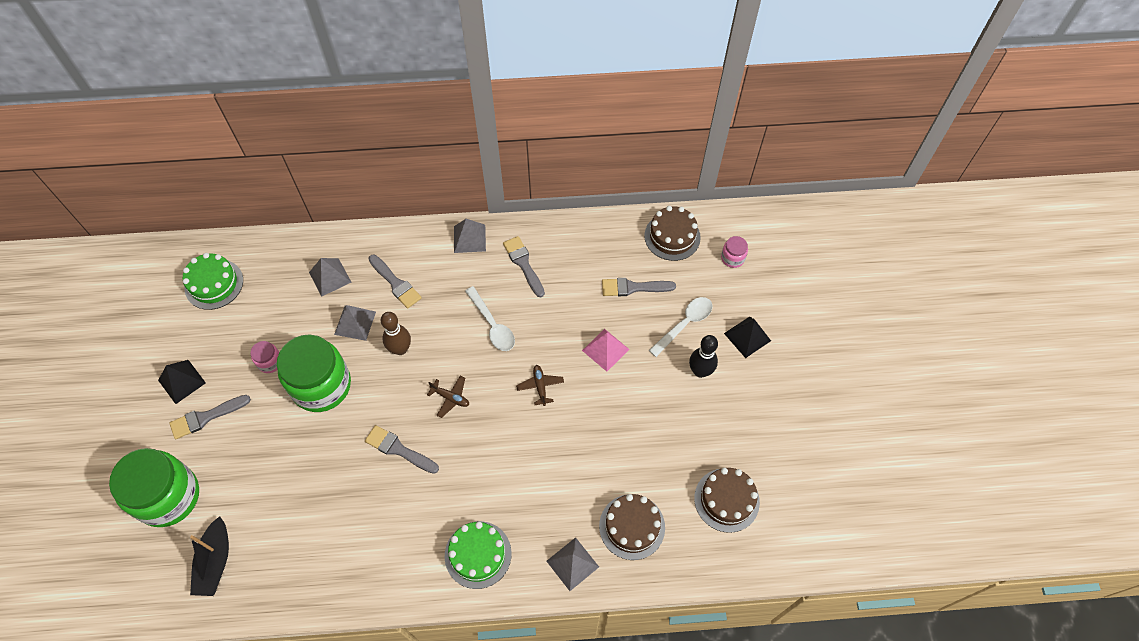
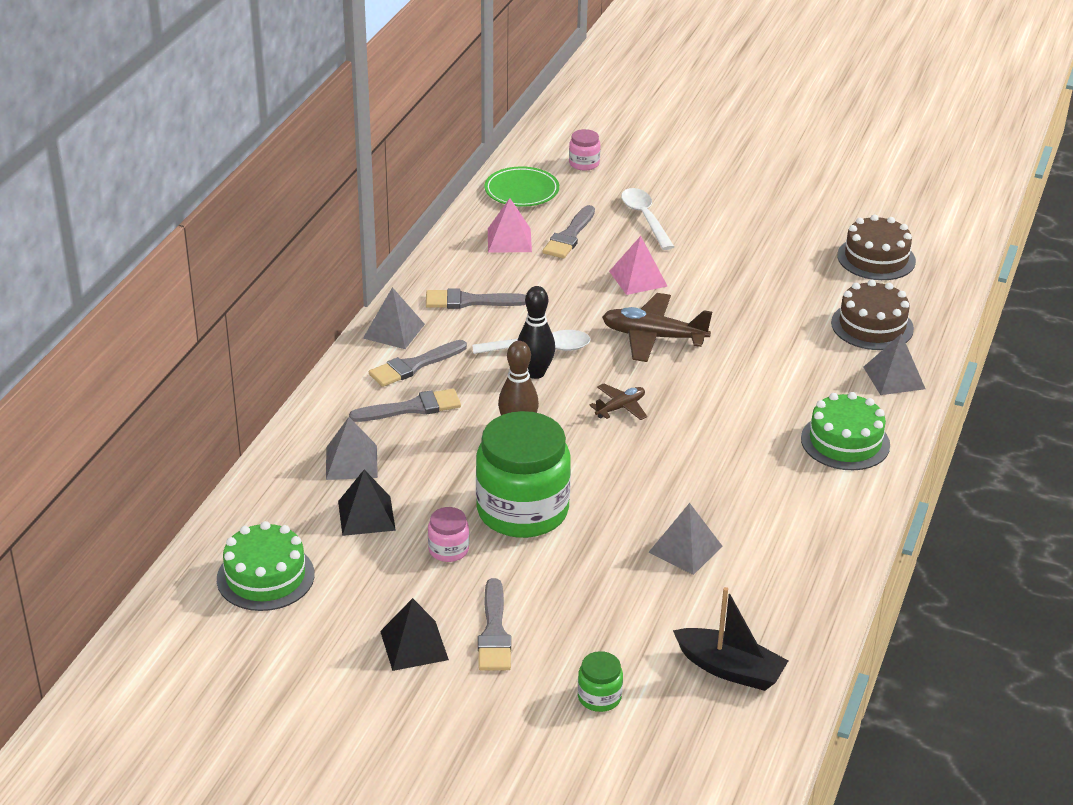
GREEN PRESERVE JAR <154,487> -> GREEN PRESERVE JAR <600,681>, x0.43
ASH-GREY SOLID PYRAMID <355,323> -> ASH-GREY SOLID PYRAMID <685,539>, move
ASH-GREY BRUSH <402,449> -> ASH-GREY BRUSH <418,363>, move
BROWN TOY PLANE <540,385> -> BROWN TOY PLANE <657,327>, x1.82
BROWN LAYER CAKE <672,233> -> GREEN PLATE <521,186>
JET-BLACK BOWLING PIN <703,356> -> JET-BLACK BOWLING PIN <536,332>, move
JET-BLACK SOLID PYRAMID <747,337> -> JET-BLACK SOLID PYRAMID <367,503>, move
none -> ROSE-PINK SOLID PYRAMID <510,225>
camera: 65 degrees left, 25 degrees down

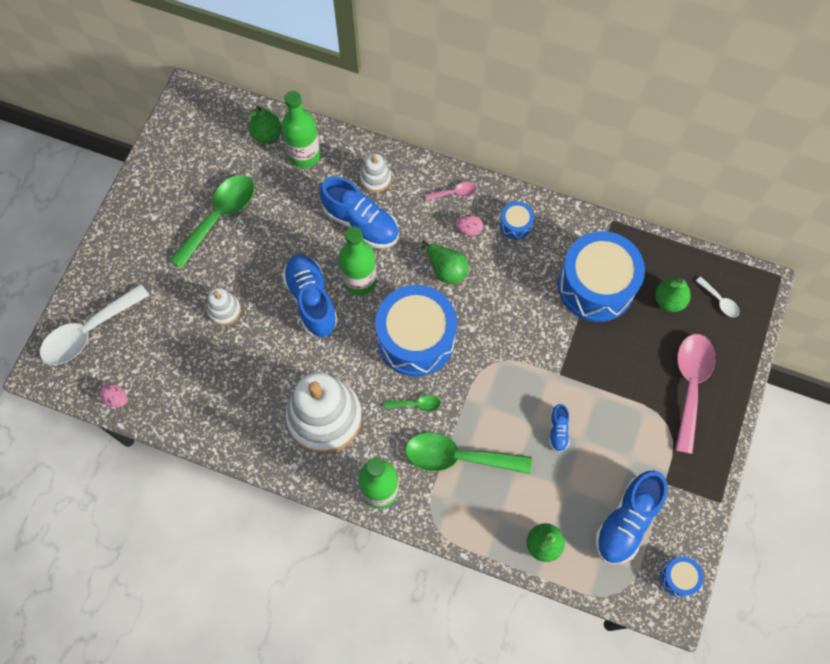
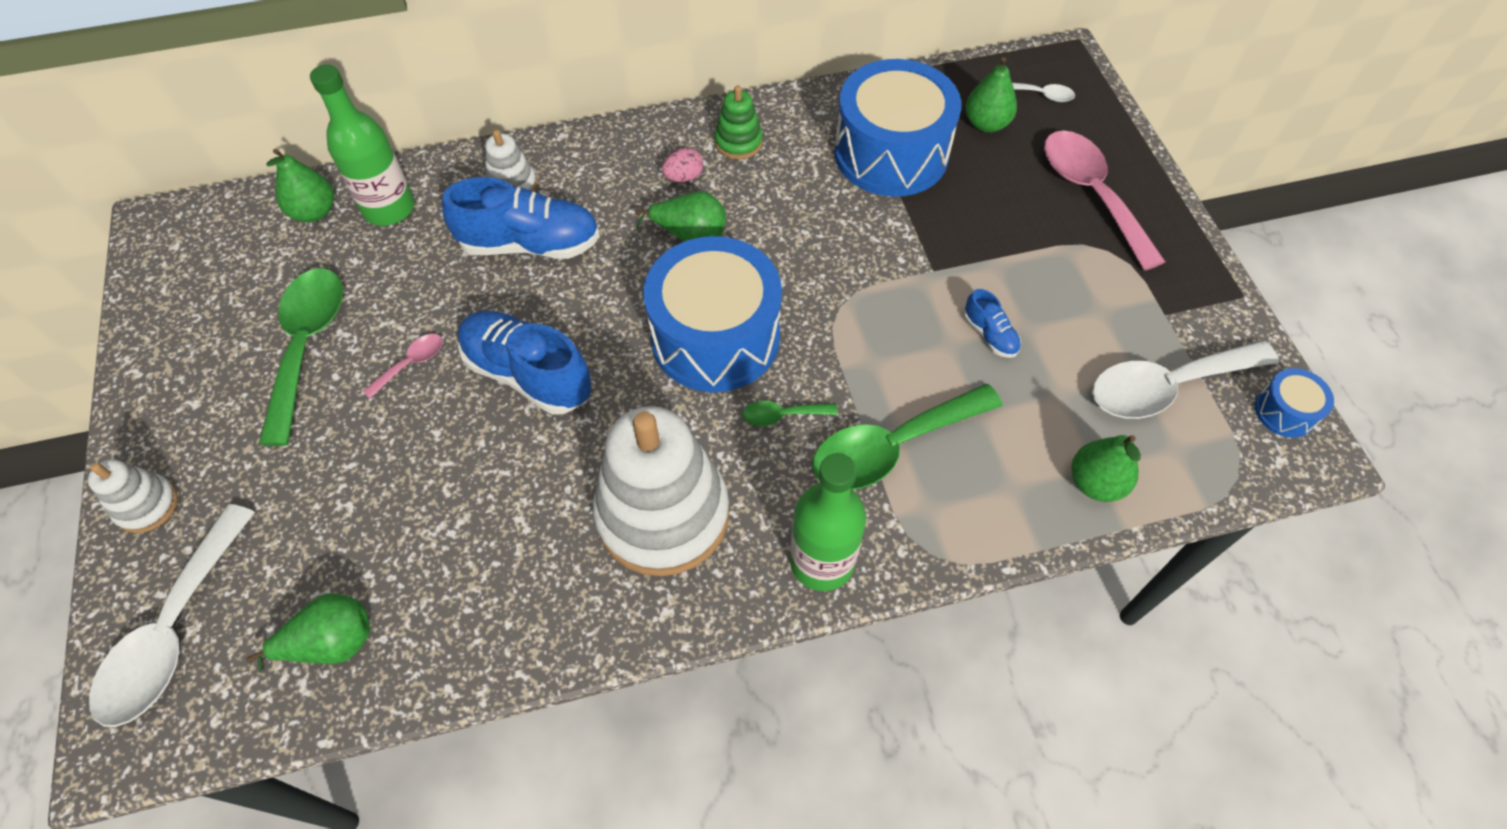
ROSE-PINK TOY EGG <113,395> -> none
PURE WHITE RING STACKER <224,306> -> PURE WHITE RING STACKER <133,496>, move
GREEN BOTTLE <358,261> -> none
GREEN TABLESPOON <413,403> -> GREEN TABLESPOON <790,413>, 150 degrees counterclockwise
ROSE-PINK TABLESPOON <450,191> -> ROSE-PINK TABLESPOON <403,366>, move
ROYAL BLUE SNARE DRUM <516,220> -> GREEN RING STACKER <739,122>
ROYAL BLUE LACE-UP SHOE <631,517> -> PURE WHITE TABLESPOON <1185,380>
none -> GREEN PEAR FRUIT <308,633>
camera: 35 degrees left, 10 degrees down

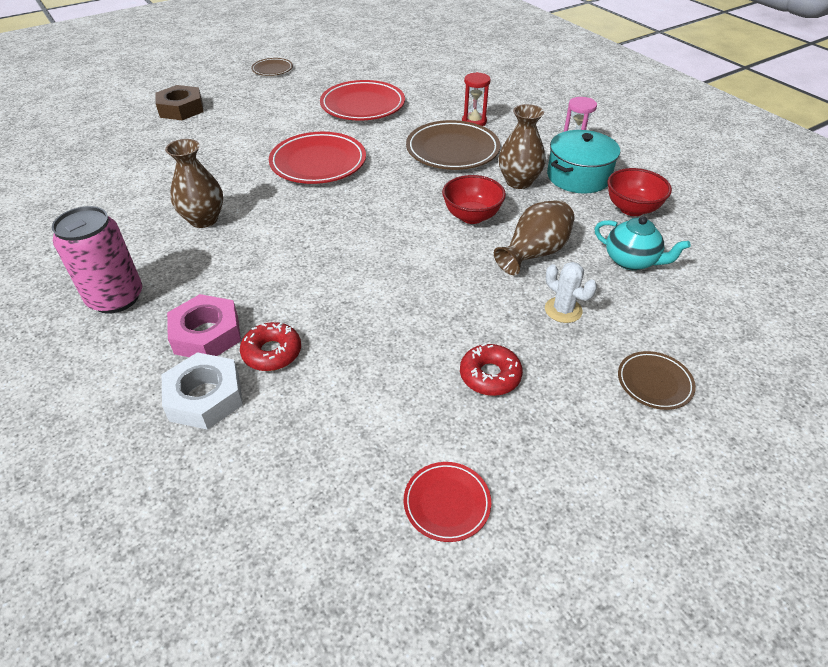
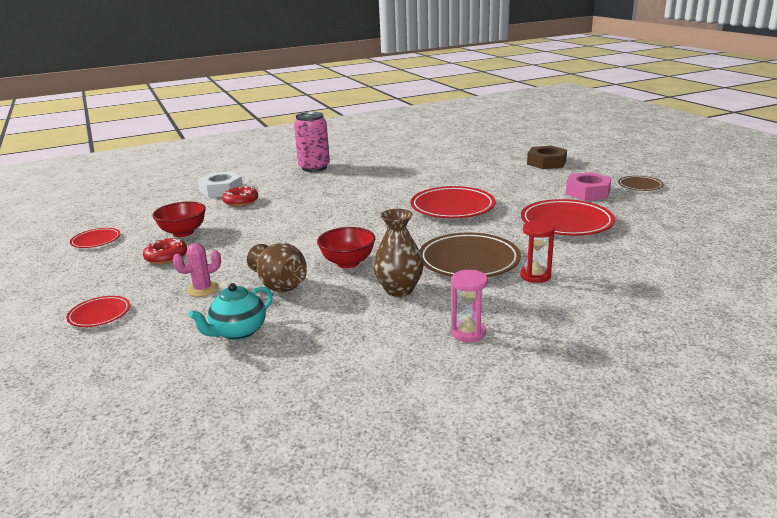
BROWN FLOWER VASE <194,183> -> none
ROSE-PINK HEX NUT <204,325> -> ROSE-PINK HEX NUT <588,186>, move
PURE WHITE SAGUARO CACTUS <571,292> -> ROSE-PINK SAGUARO CACTUS <196,270>
TEAL POT <583,162> -> none
SCARLET BOWL <640,192> -> SCARLET BOWL <179,219>, move
BROWN PLATE <657,380> -> SCARLET PLATE <98,311>
camera: 100 degrees right, 20 degrees down

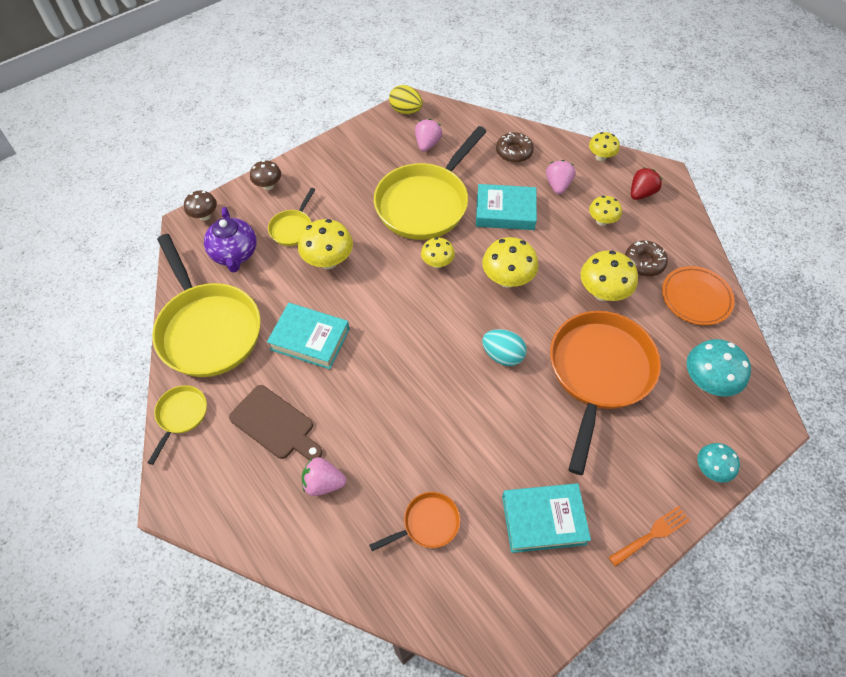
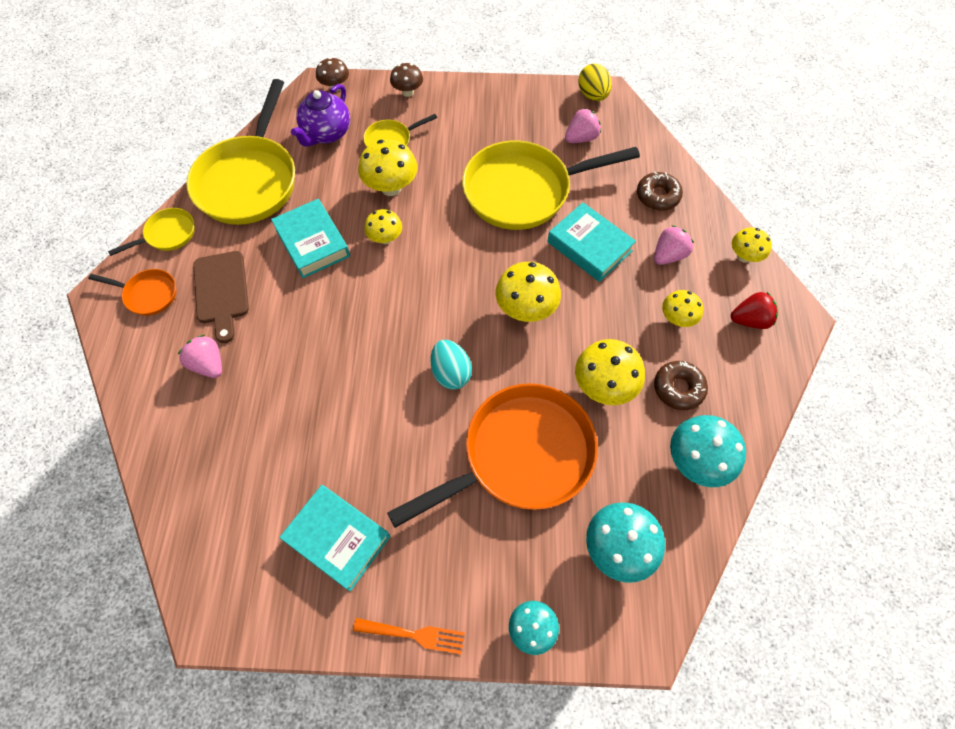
ORANGE PAN <414,521> -> ORANGE PAN <132,292>, move
GOLDEN TOADSTOOL <438,253> -> GOLDEN TOADSTOOL <383,226>, move
ORANGE PLATE <698,295> -> TEAL TOADSTOOL <708,451>
camera: 40 degrees right, 5 degrees up

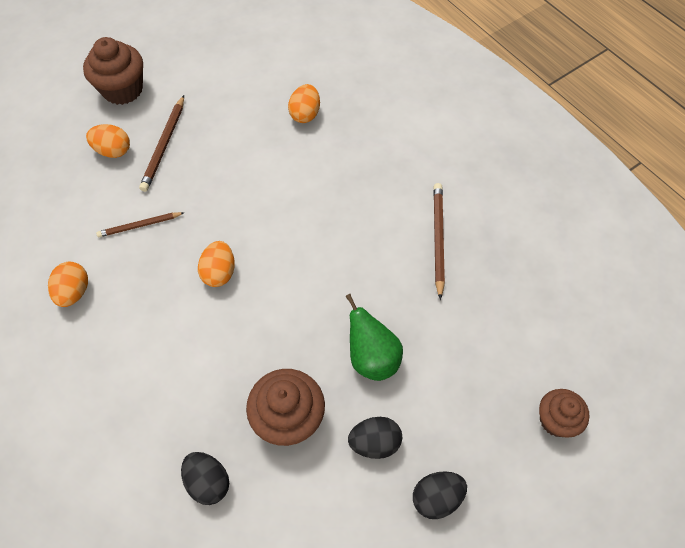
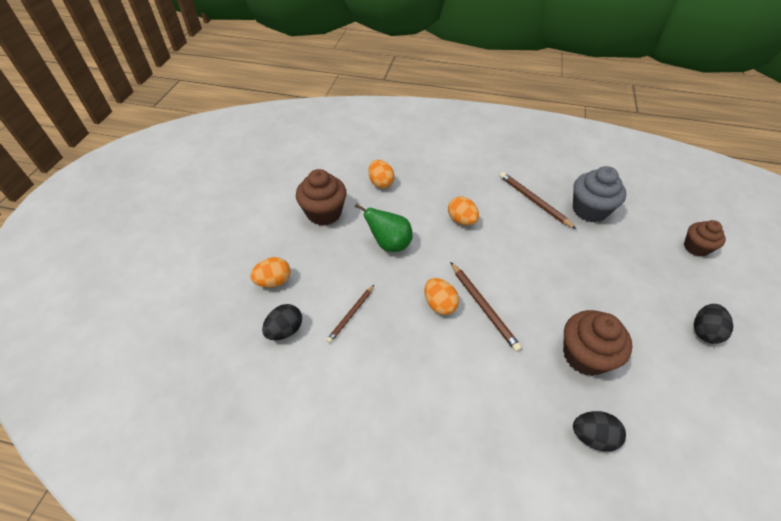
ORANGE TOY EGG <68,284> -> ORANGE TOY EGG <463,211>, move
BROWN MUFFIN <113,71> -> BROWN MUFFIN <321,197>, move
BROWN WOODEN PENCIL <161,143> -> BROWN WOODEN PENCIL <486,307>, move
GREEN PEAR FRUIT <374,337> -> GREEN PEAR FRUIT <384,227>, move
JET-BLACK TOY EGG <375,438> -> JET-BLACK TOY EGG <282,322>, move
none -> ASH-GREY MUFFIN <599,194>
camera: 40 degrees left, 10 degrees down

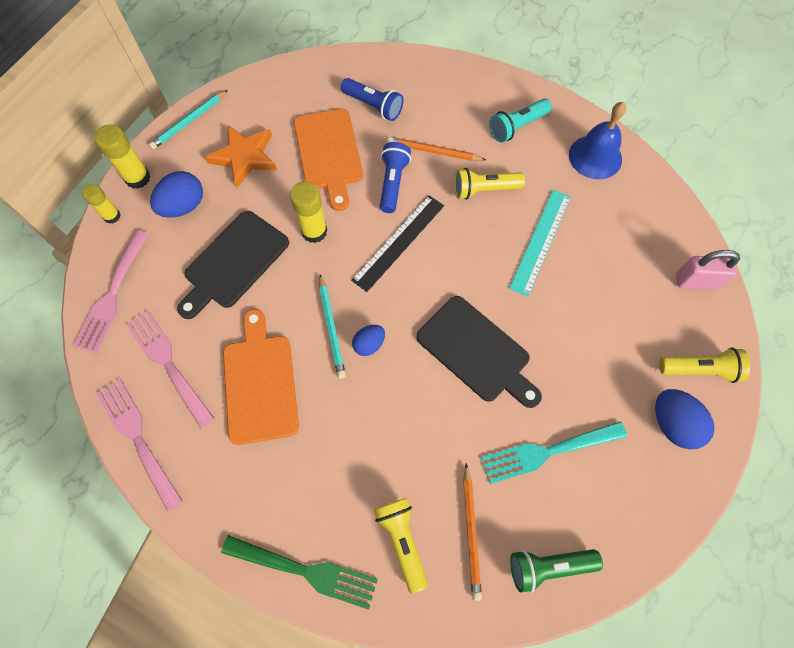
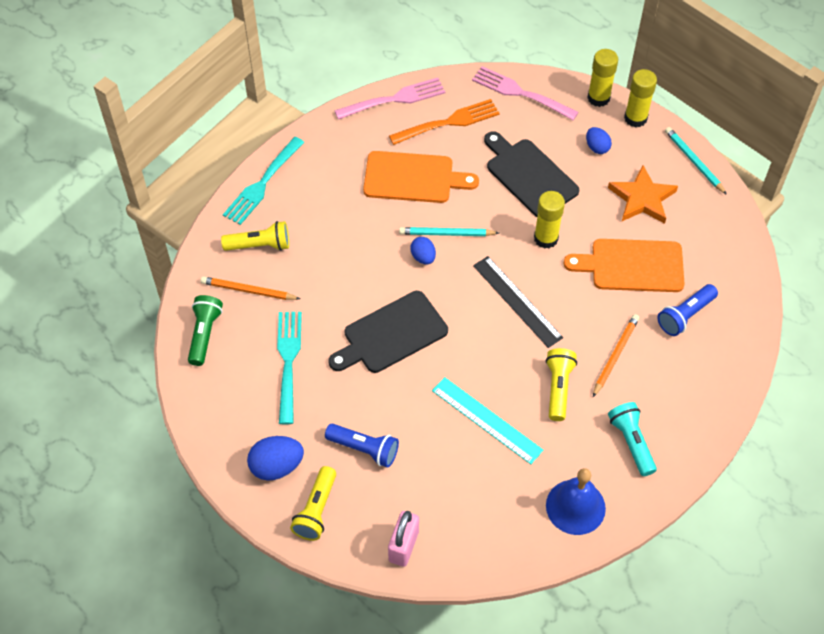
GOLDEN GLUE <101,204> -> GOLDEN GLUE <602,78>, x1.52
ROSE-PINK TABLE FORK <170,369> -> ORANGE TABLE FORK <444,122>
ROYAL BLUE TOY EGG <176,194> -> ROYAL BLUE TOY EGG <599,140>, x0.62
GREEN TABLE FORK <299,572> -> TEAL TABLE FORK <264,181>
ROYAL BLUE POCKET TORCH <395,177> -> ROYAL BLUE POCKET TORCH <362,446>, move
camera: 105 degrees right, 10 degrees down

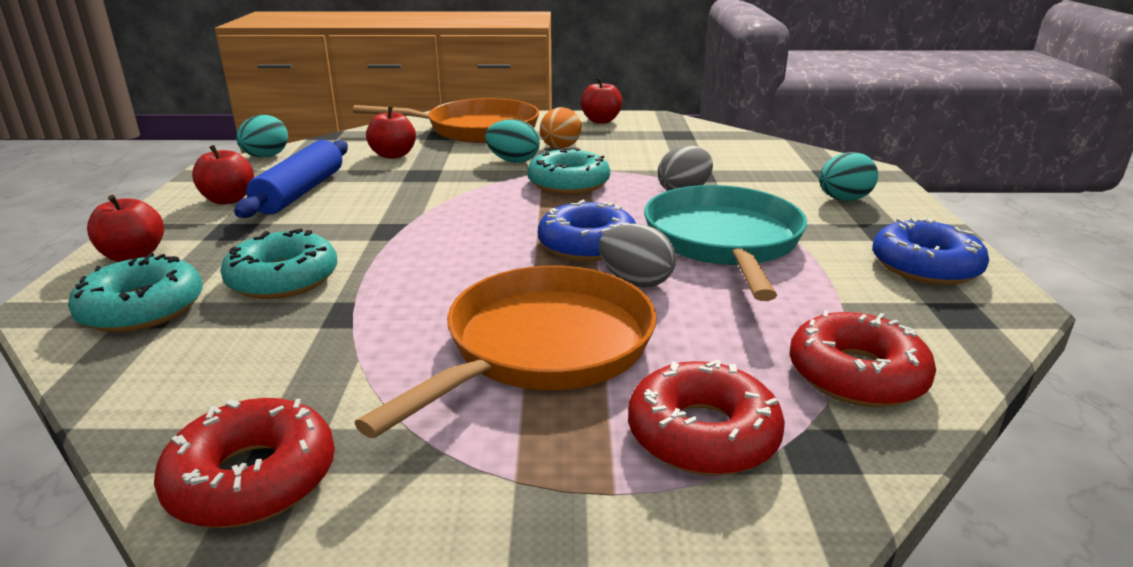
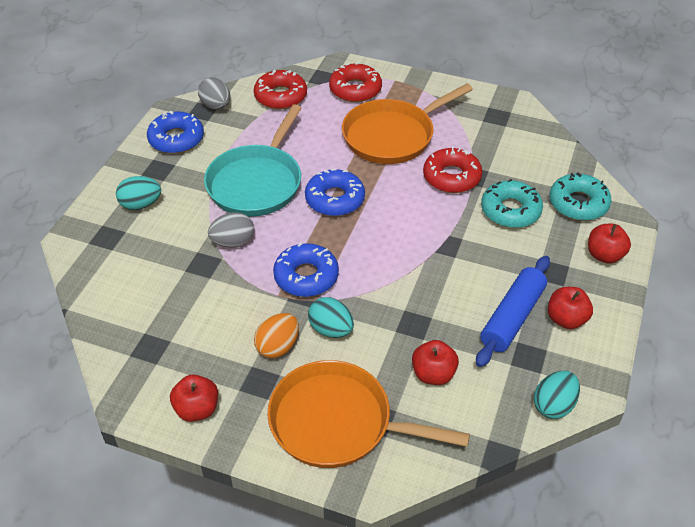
SCARLET DOUGHNUT <244,463> -> SCARLET DOUGHNUT <452,169>, move
TEAL DOUGHNUT <568,171> -> ROYAL BLUE DOUGHNUT <306,270>
ASH-GREY TOY EGG <637,255> -> ASH-GREY TOY EGG <214,93>, move
camera: 160 degrees left, 20 degrees up

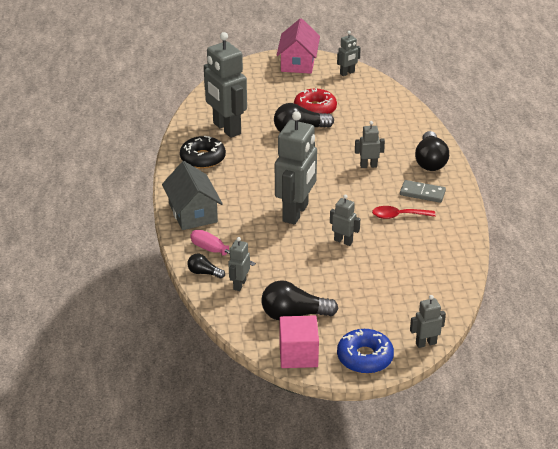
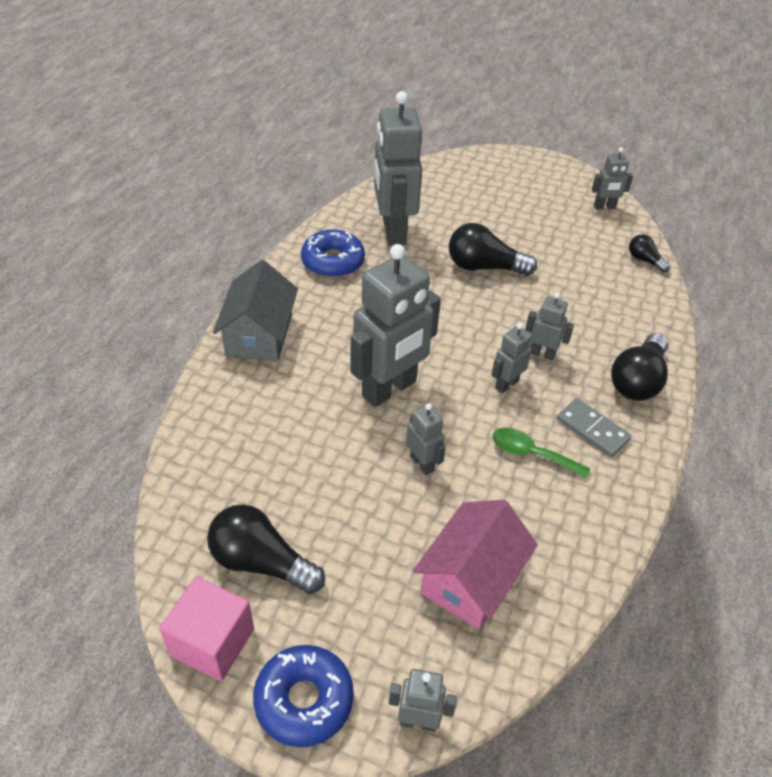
JET-BLACK DOUGHNUT <203,152> -> ROYAL BLUE DOUGHNUT <333,253>
JET-BLACK BULB <206,265> -> JET-BLACK BULB <649,253>, move
ROSE-PINK SCREWDRIVER <223,248> -> none
ASH-GREY ROBOT <239,264> -> ASH-GREY ROBOT <512,358>, move
ROSE-PINK TOY HOUSE <298,46> -> ROSE-PINK TOY HOUSE <475,565>, move
SCARLET DOUGHNUT <315,101> -> none
SCARLET TABLESPOON <403,212> -> GREEN TABLESPOON <541,453>
camera: 25 degrees right, 10 degrees up

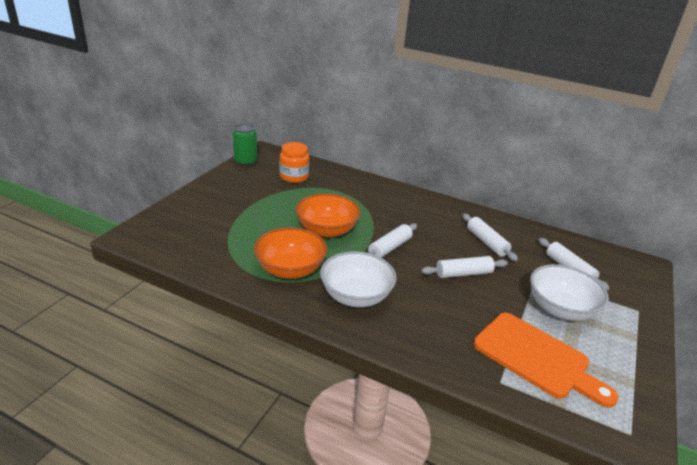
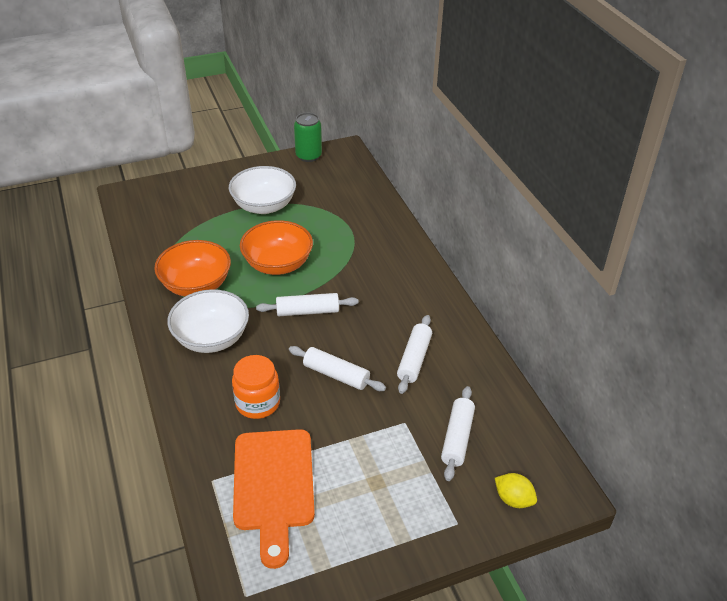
ORANGE PRESERVE JAR <294,162> -> ORANGE PRESERVE JAR <256,387>, move
PURE WHITE BOWL <569,292> -> PURE WHITE BOWL <262,190>, move
none -> GOLDEN LEMON <516,490>
camera: 45 degrees right, 10 degrees up

